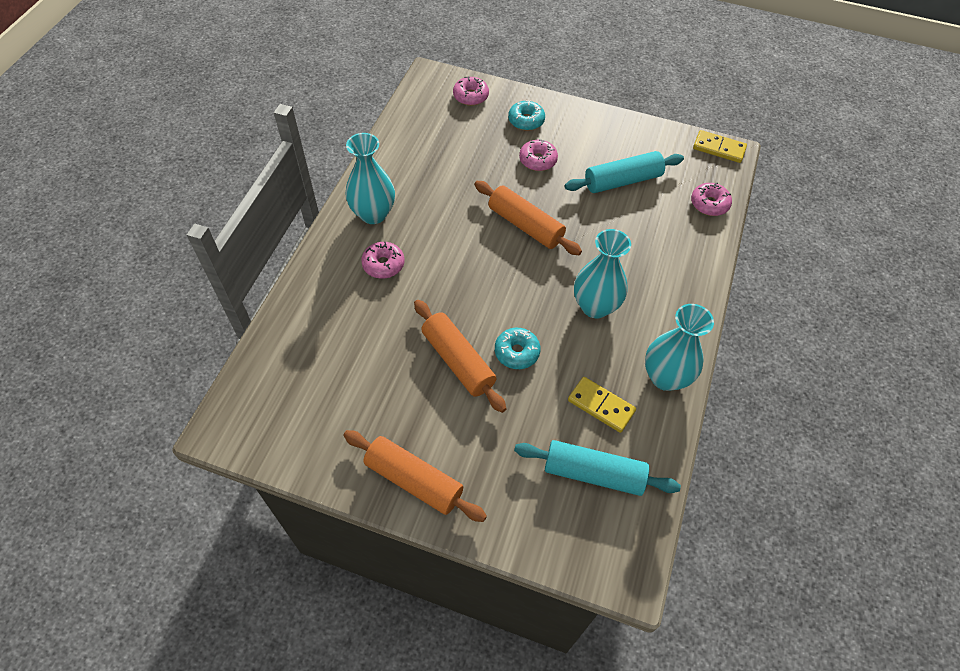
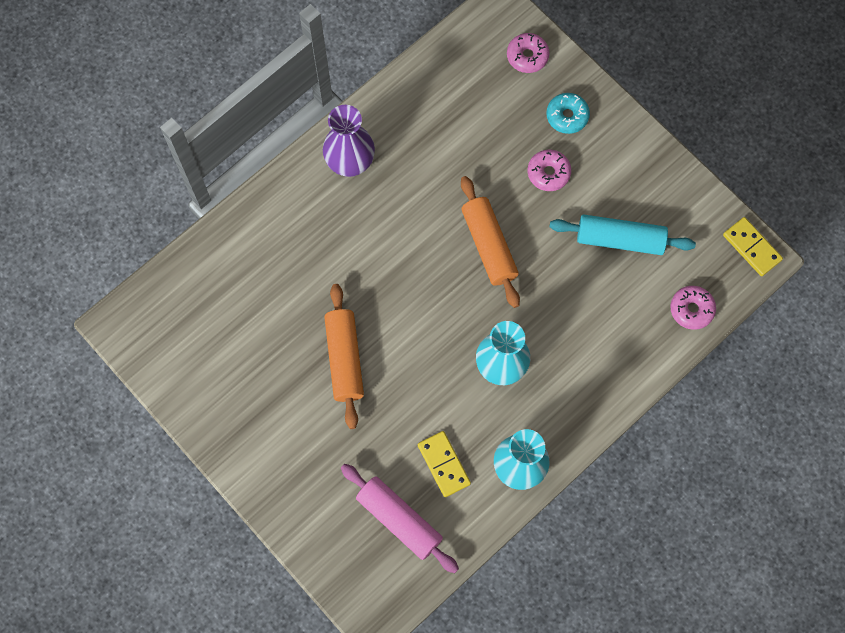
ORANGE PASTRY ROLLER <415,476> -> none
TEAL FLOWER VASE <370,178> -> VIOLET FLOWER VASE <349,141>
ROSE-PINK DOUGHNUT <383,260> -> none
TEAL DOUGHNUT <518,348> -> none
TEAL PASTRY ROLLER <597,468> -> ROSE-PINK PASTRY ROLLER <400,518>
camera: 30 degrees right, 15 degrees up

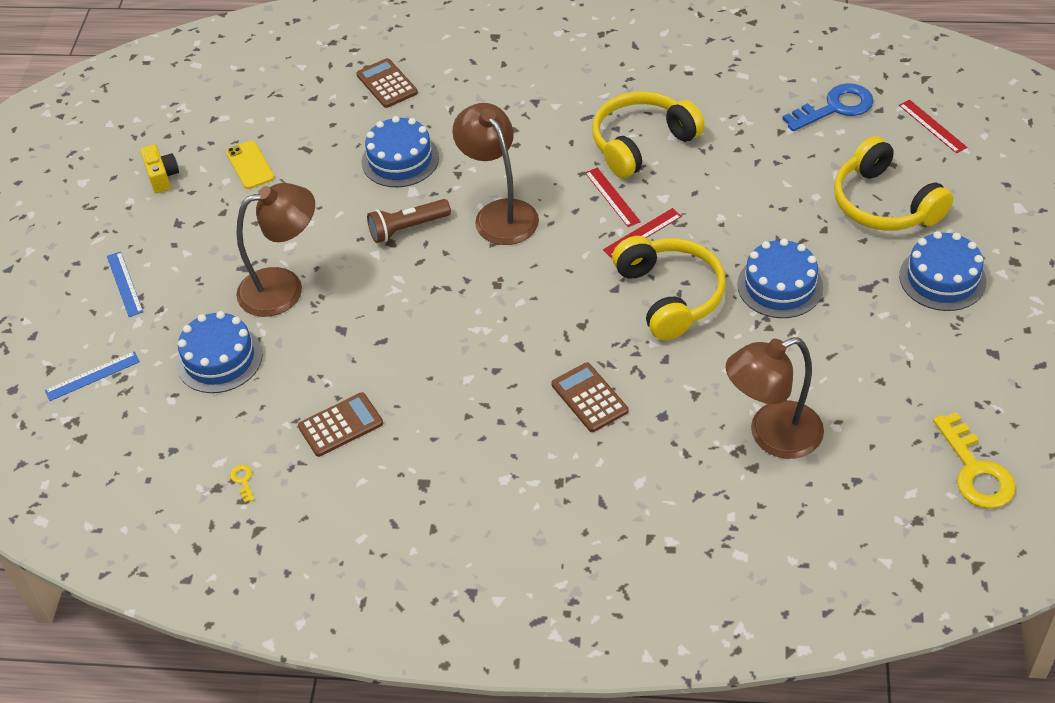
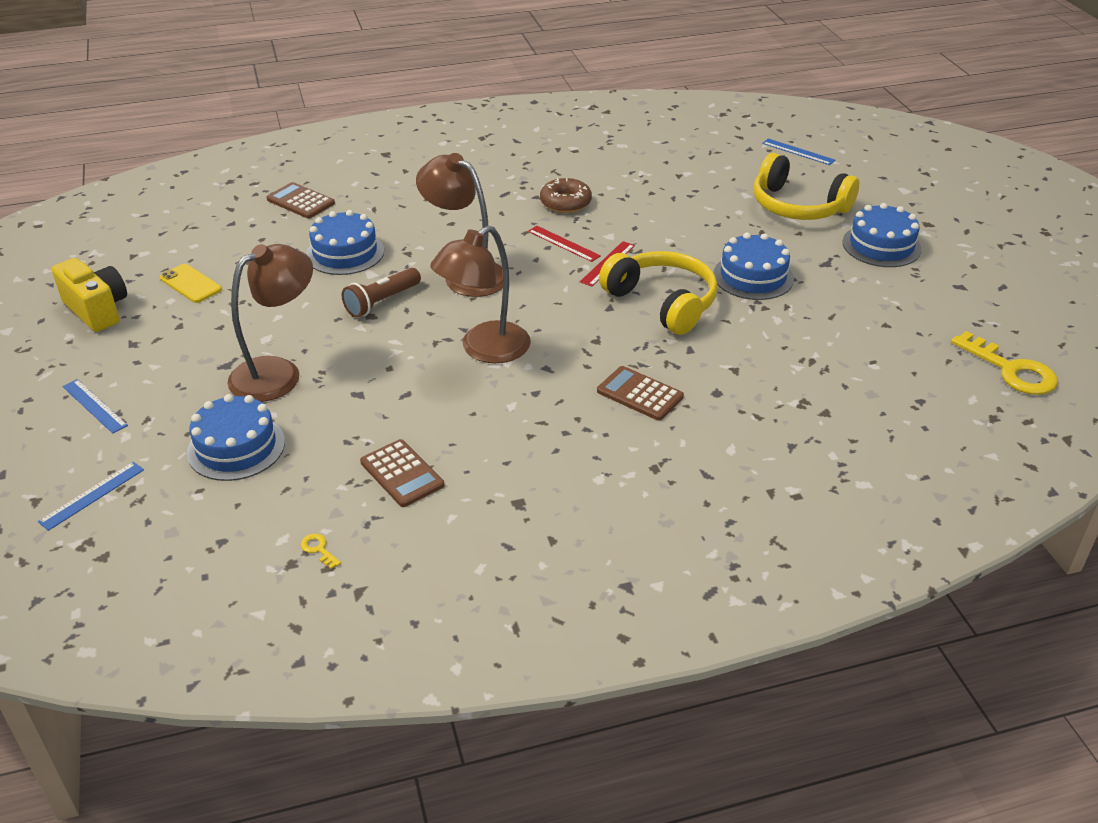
GOLDEN COMPACT CAMERA <159,168> -> GOLDEN COMPACT CAMERA <89,295>, x1.57
BROWN POCKET CALCULATOR <340,424> -> BROWN POCKET CALCULATOR <402,473>, 105 degrees clockwise
GOLDEN OVER-EAR HEADPHONES <648,134> -> BROWN DOUGHNUT <566,195>
BROWN LAMP <775,398> -> BROWN LAMP <480,294>, move
ROYAL BLUE LATCHKEY <828,107> -> none
SCARLET MEASURING STICK <933,126> -> ROYAL BLUE MEASURING STICK <798,151>
camera: 25 degrees left, 10 degrees down

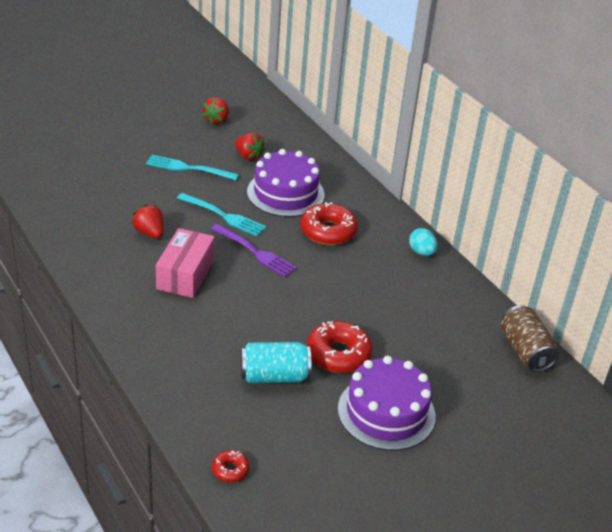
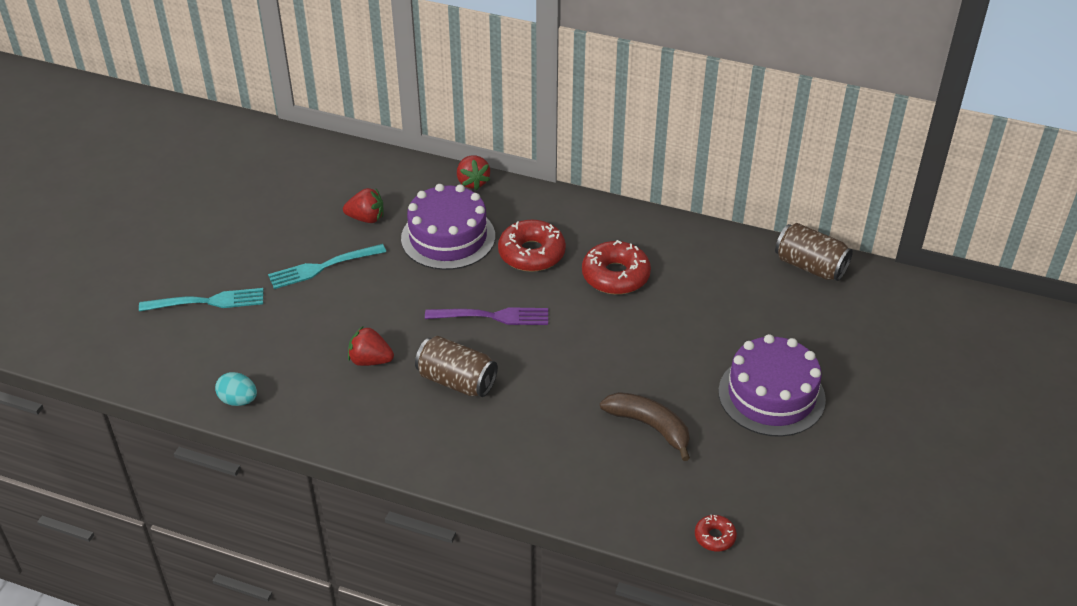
ROSE-PINK PARCEL <185,263> -> BROWN CAN <456,366>
TEAL TABLE FORK <222,215> -> TEAL TABLE FORK <201,300>, move
SCARLET BERRY <215,111> -> SCARLET BERRY <473,172>, move
TEAL CAN <276,362> -> BROWN BANANA <645,426>
SCARLET DOUGHNUT <340,347> -> SCARLET DOUGHNUT <616,267>, move
TEAL TOY EGG <423,242> -> TEAL TOY EGG <236,389>, move
camera: 35 degrees left, 5 degrees up

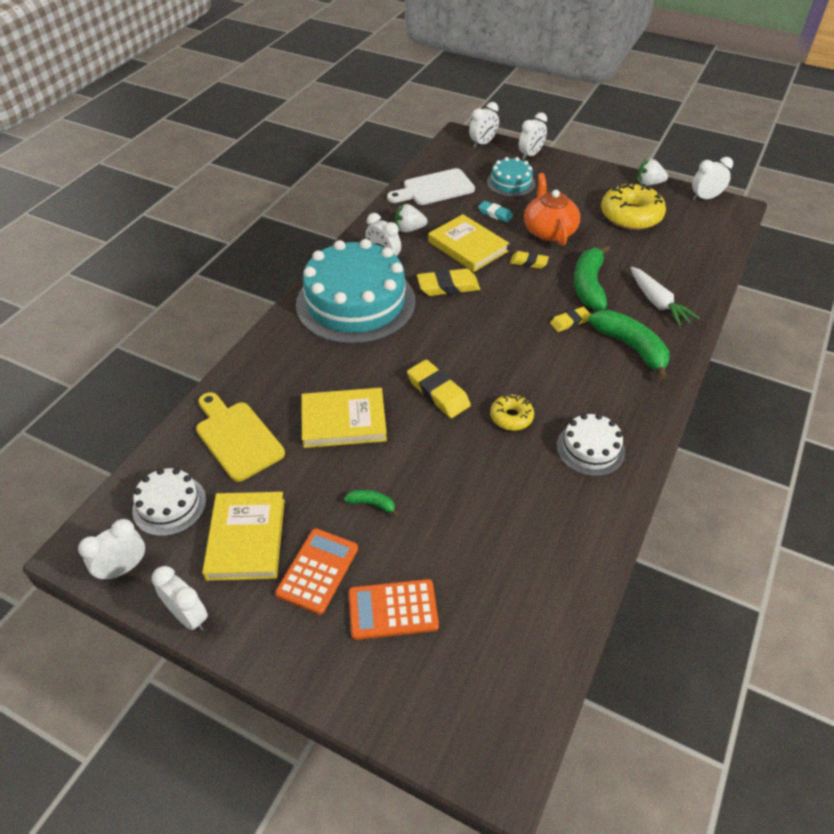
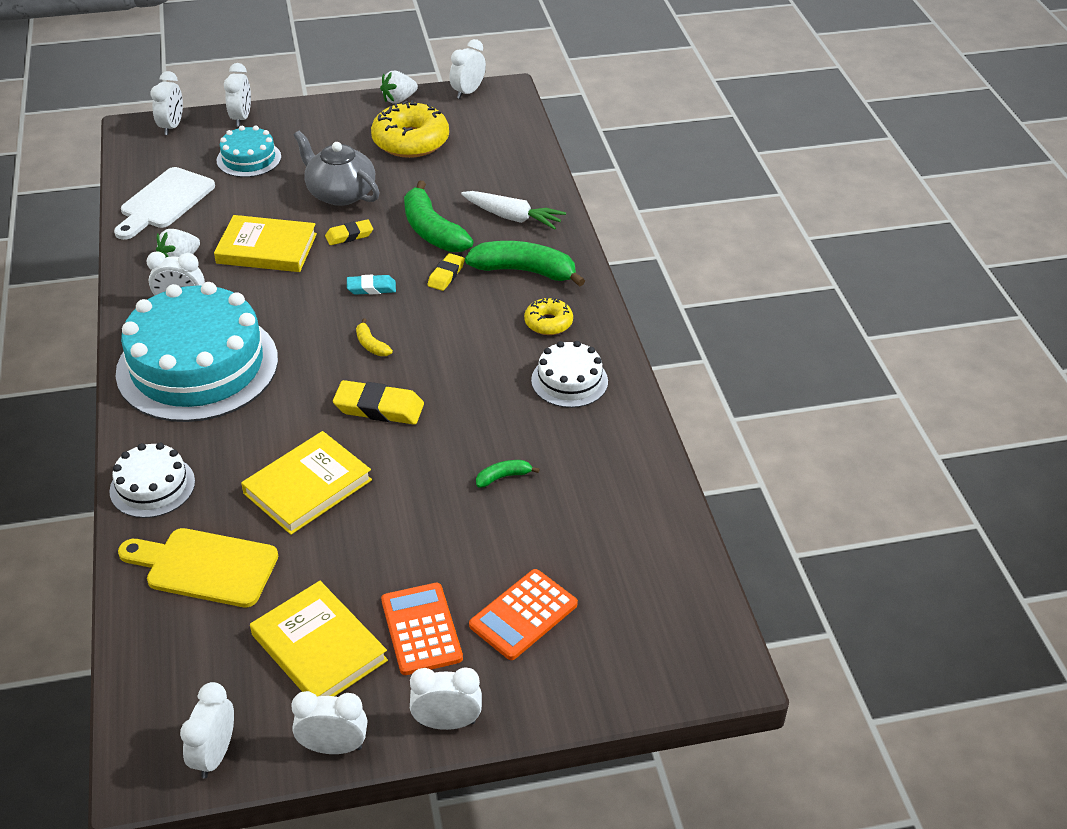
PURE WHITE LAYER CAKE <169,502> -> PURE WHITE LAYER CAKE <152,480>, move
GREEN BANANA <371,503> -> GREEN BANANA <508,474>, move
GOLDEN ERASER <448,282> -> none
TEAL ERASER <495,212> -> TEAL ERASER <371,285>, move
GOLDEN DOUGHNUT <512,412> -> GOLDEN DOUGHNUT <548,316>, move
ORANGE TEAPOT <552,209> -> ASH-GREY TEAPOT <337,168>
none -> GOLDEN BANANA <374,337>
none -> PURE WHITE BEDSIDE CLOCK <446,698>
camera: 40 degrees left, 5 degrees down

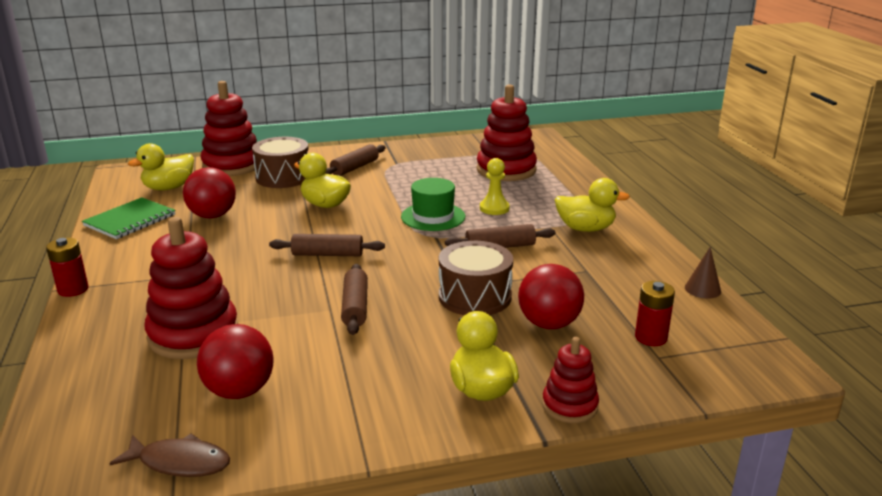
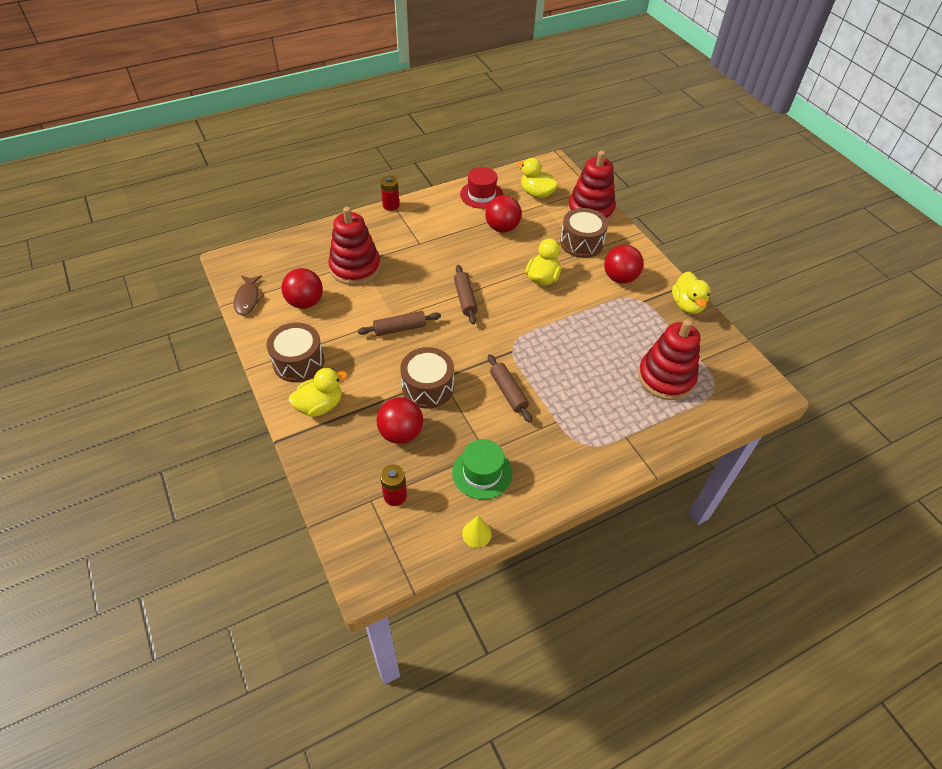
GREEN NOTEPAD <128,218> -> SCARLET TALL HAT <481,188>
BROWN PASTRY ROLLER <355,160> -> SCARLET PLAY BALL <623,264>
GREEN TALL HAT <433,204> -> GREEN TALL HAT <482,469>, move
GOLDEN CHESS PAWN <494,186> -> none
SCARLET RING STACKER <570,380> -> none
GOLDEN TOY DUCK <592,205> -> GOLDEN TOY DUCK <691,292>, move
BROWN SOLID CONE <703,273> -> GOLDEN SOLID CONE <477,532>
none -> BROWN SNARE DRUM <295,352>
camera: 75 degrees right, 25 degrees up

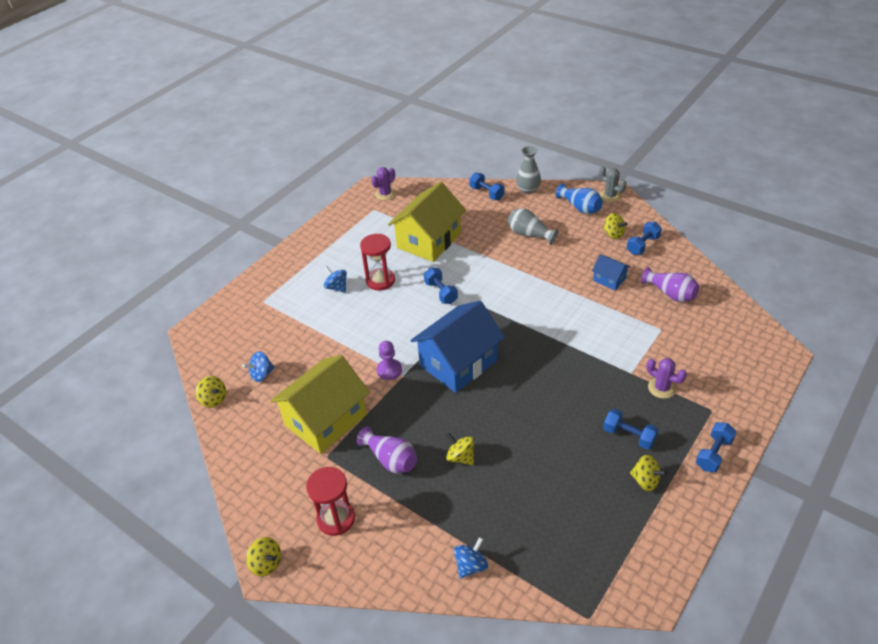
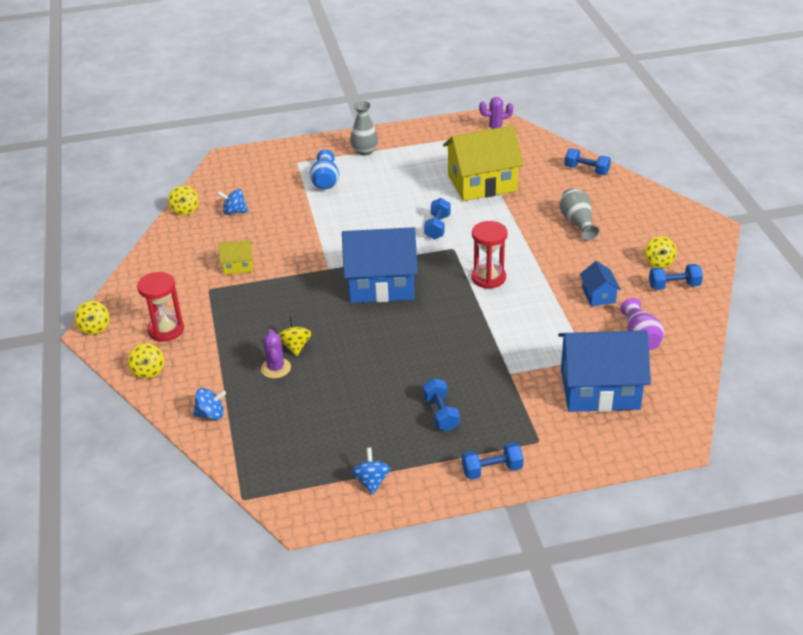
GOLDEN TOY HOUSE <320,404> -> GOLDEN TOY HOUSE <235,257>, x0.46
ROYAL BLUE TOY TOP <335,279> -> ROYAL BLUE TOY TOP <371,471>, move
VIOLET FLOWER VASE <387,449> -> none
SCARLET SAND TIMER <377,262> -> SCARLET SAND TIMER <489,255>, move
VIOLET CHESS PAWN <389,360> -> none
ROYAL BLUE DUMBBELL <487,186> -> ROYAL BLUE DUMBBELL <588,162>, 60 degrees counterclockwise
ASH-GREY FLOWER VASE <528,170> -> ASH-GREY FLOWER VASE <364,128>, move
ROYAL BLUE FLOWER VASE <579,198> -> ROYAL BLUE FLOWER VASE <324,169>, move
ASH-GREY SAGUARO CACTUS <612,184> -> none
GOLDEN TOY TOP <648,473> -> GOLDEN TOY TOP <146,361>, move
VIOLET SAGUARO CACTUS <667,378> -> VIOLET SAGUARO CACTUS <276,354>, move
none -> ROYAL BLUE TOY HOUSE <604,371>
camera: 40 degrees right, 5 degrees down

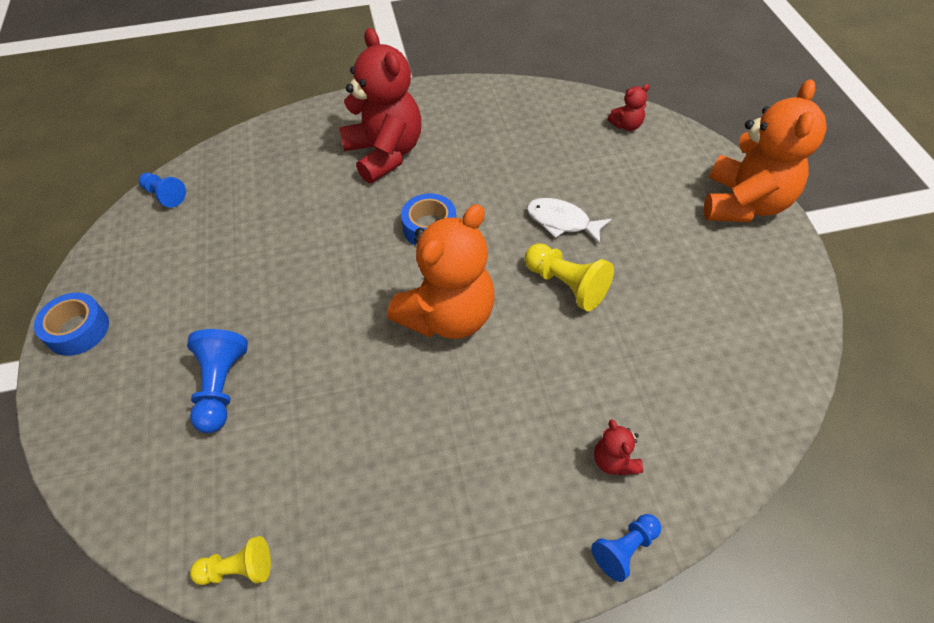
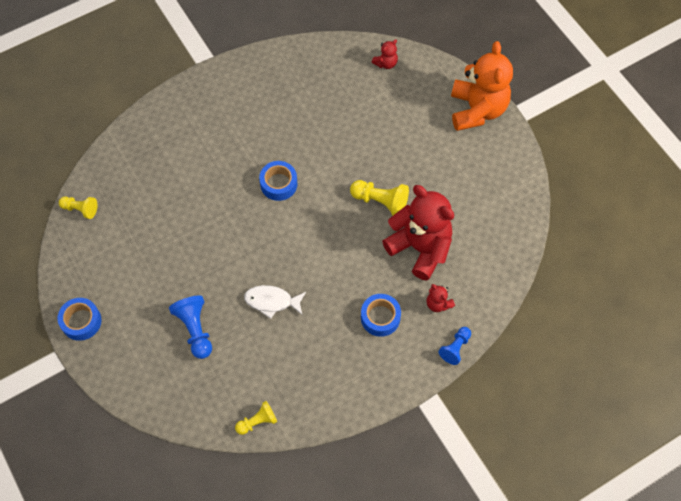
ROYAL BLUE CHESS PAWN <162,190> -> GOLDEN CHESS PAWN <78,207>
SCARLET STUFFED BEAR <380,105> -> SCARLET STUFFED BEAR <418,232>, move
ORANGE STUFFED BEAR <441,271> -> none
PURE WHITE TOY FISH <569,221> -> PURE WHITE TOY FISH <275,302>, move
none -> ROYAL BLUE TAPE <381,315>
camera: 20 degrees left, 10 degrees up

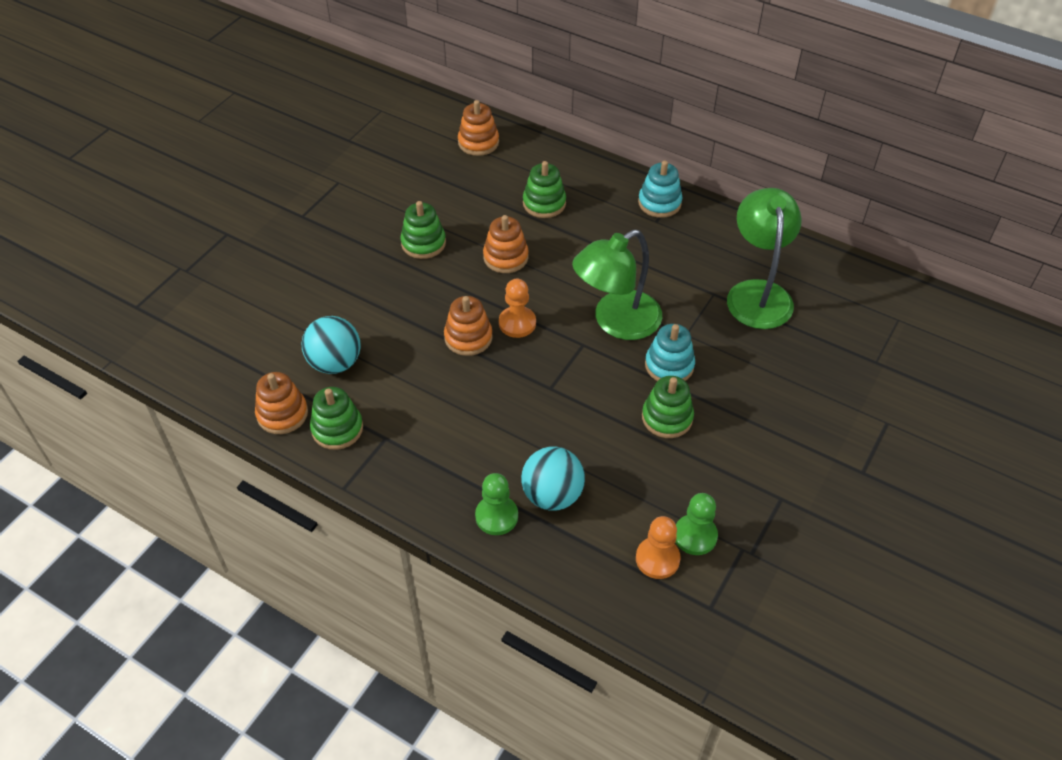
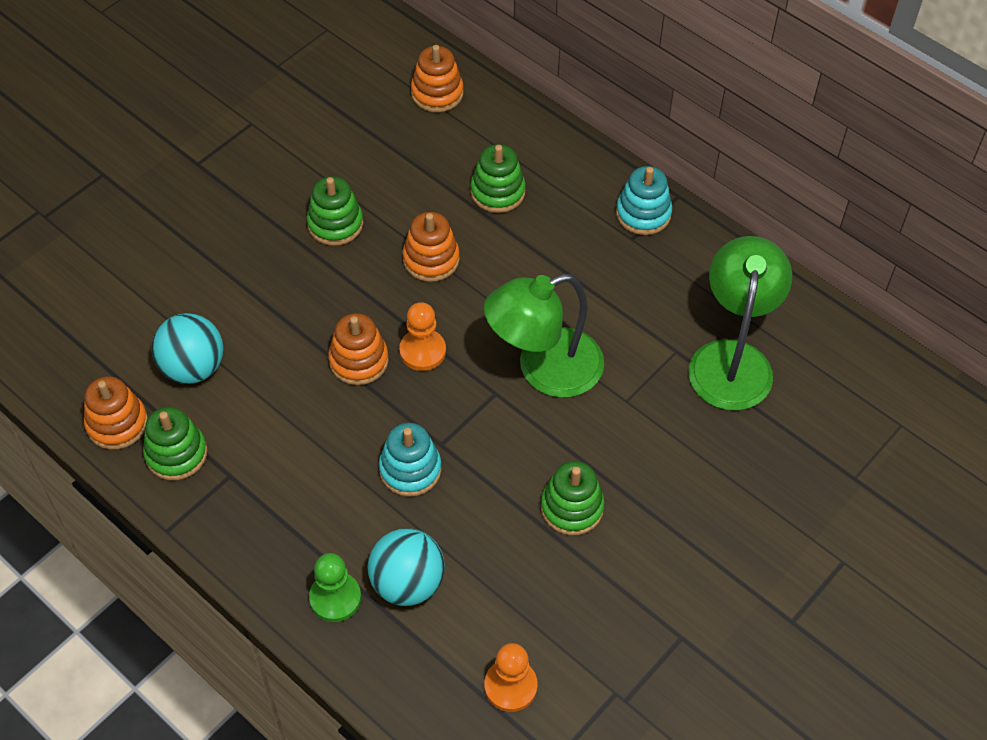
TEAL RING STACKER <670,352> -> TEAL RING STACKER <410,460>, move
GREEN CHESS PAWN <697,524> -> none
camera: 10 degrees right, 5 degrees up

